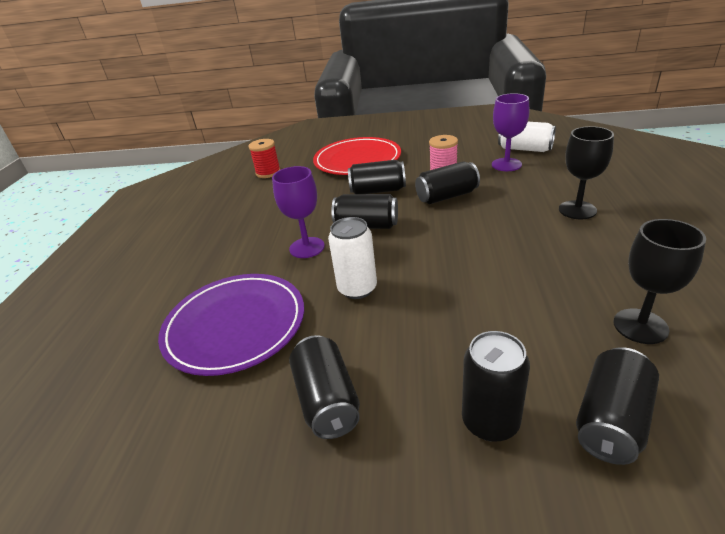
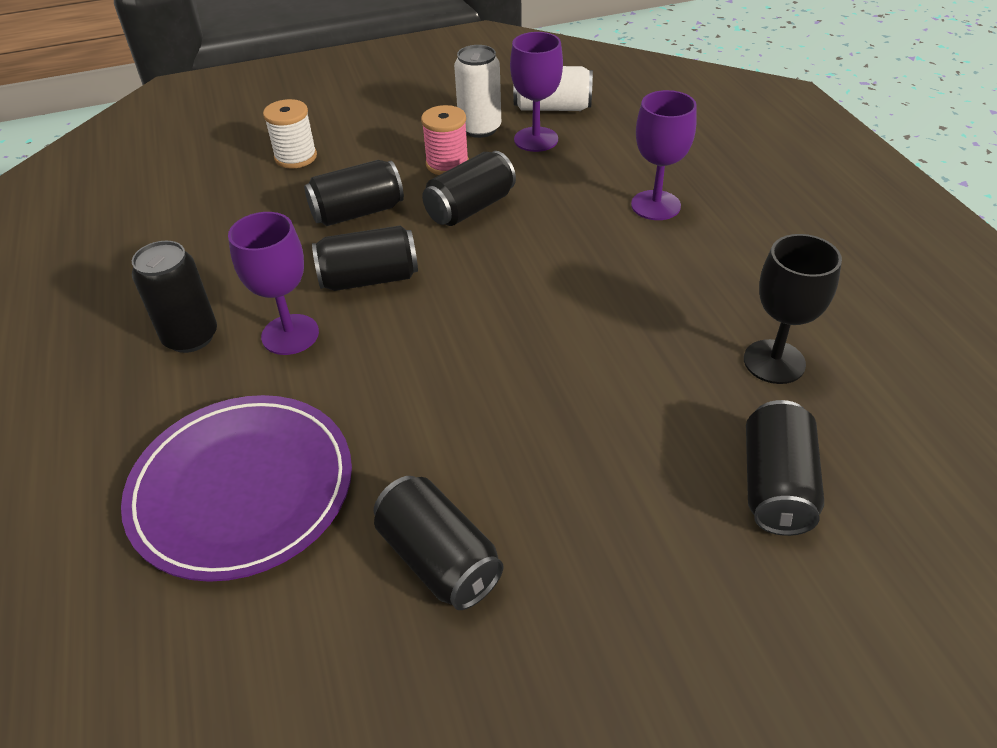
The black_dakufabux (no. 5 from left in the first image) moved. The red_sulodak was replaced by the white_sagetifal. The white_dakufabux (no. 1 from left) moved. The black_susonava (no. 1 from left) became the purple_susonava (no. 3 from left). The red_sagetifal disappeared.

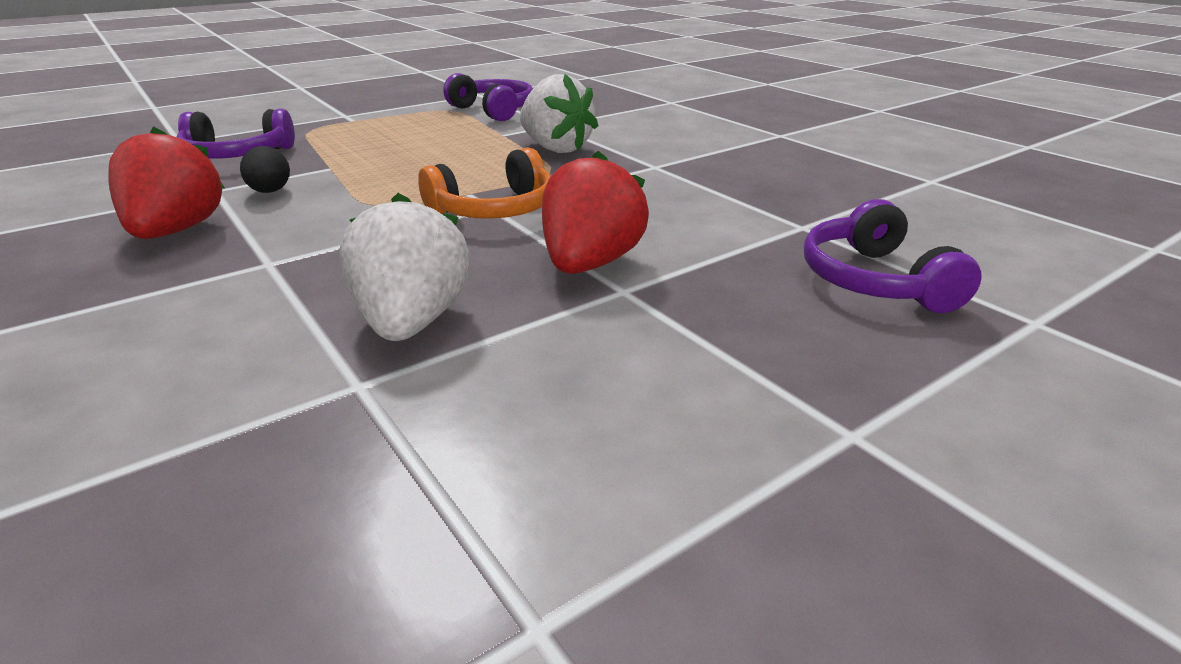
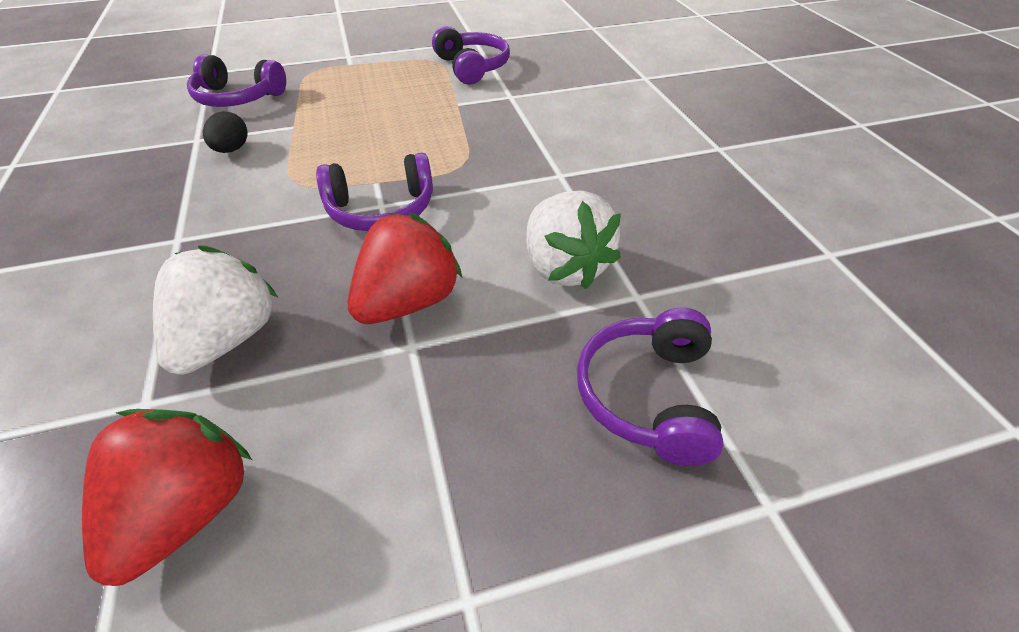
The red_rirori (no. 1 from left) moved. The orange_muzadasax became the purple_muzadasax (no. 2 from left). The white_rirori (no. 2 from left) moved.

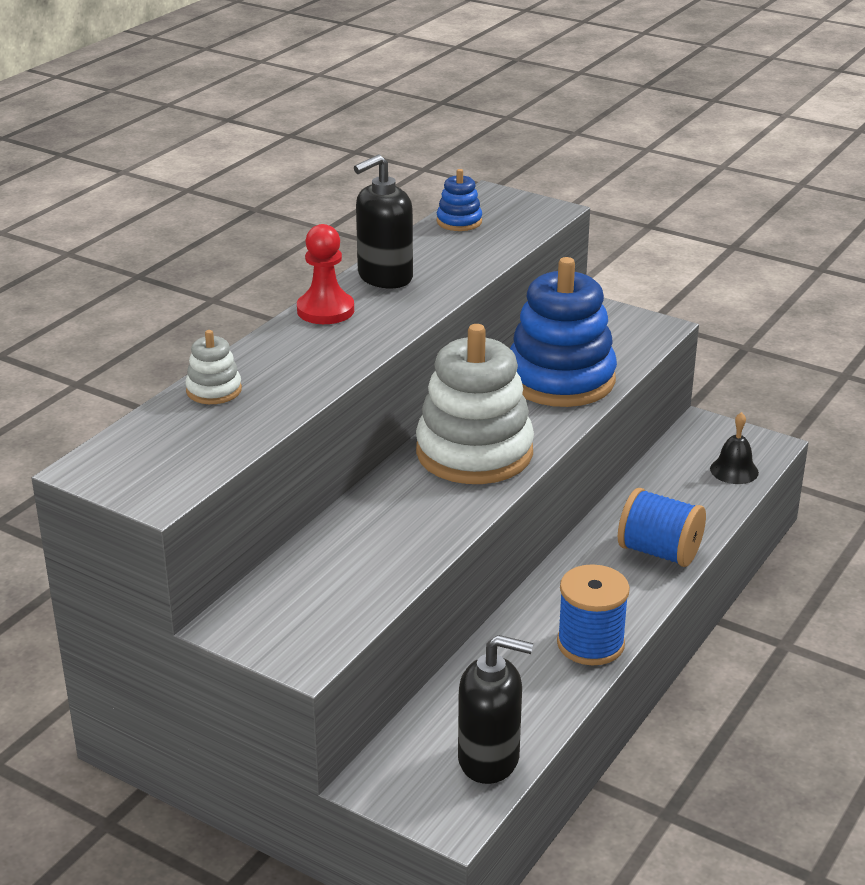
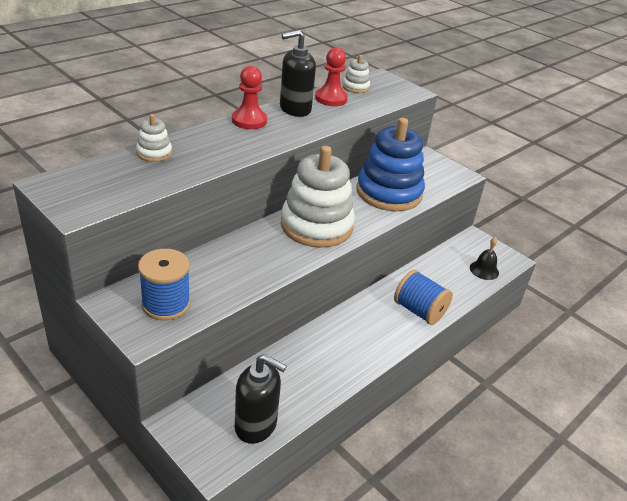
The blue_sagetifal (no. 1 from left) moved. The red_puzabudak (no. 2 from left) appeared. The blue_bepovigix (no. 1 from left) became the white_bepovigix (no. 3 from left).

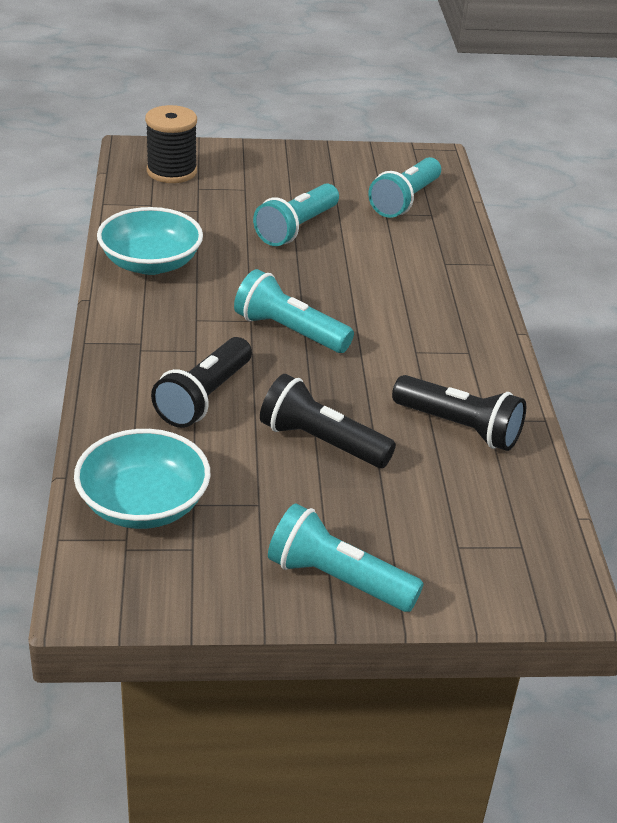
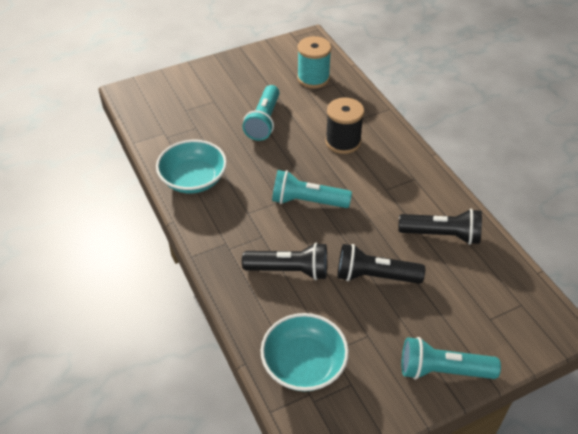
The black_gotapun (no. 1 from left) turned 90 degrees counterclockwise. The turquoise_gotapun (no. 4 from left) was replaced by the turquoise_sagetifal. The black_sagetifal moved.

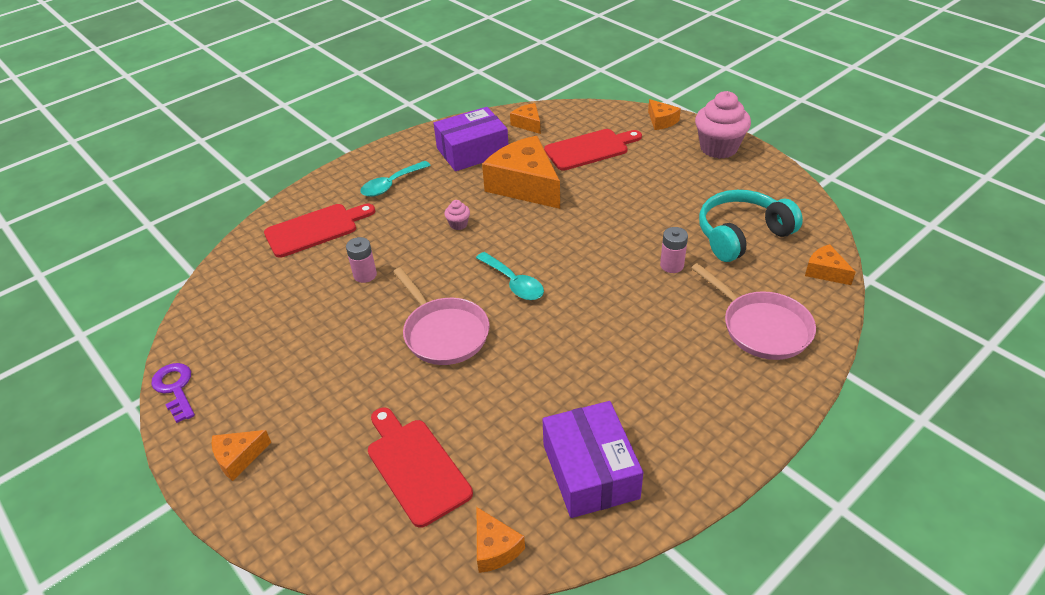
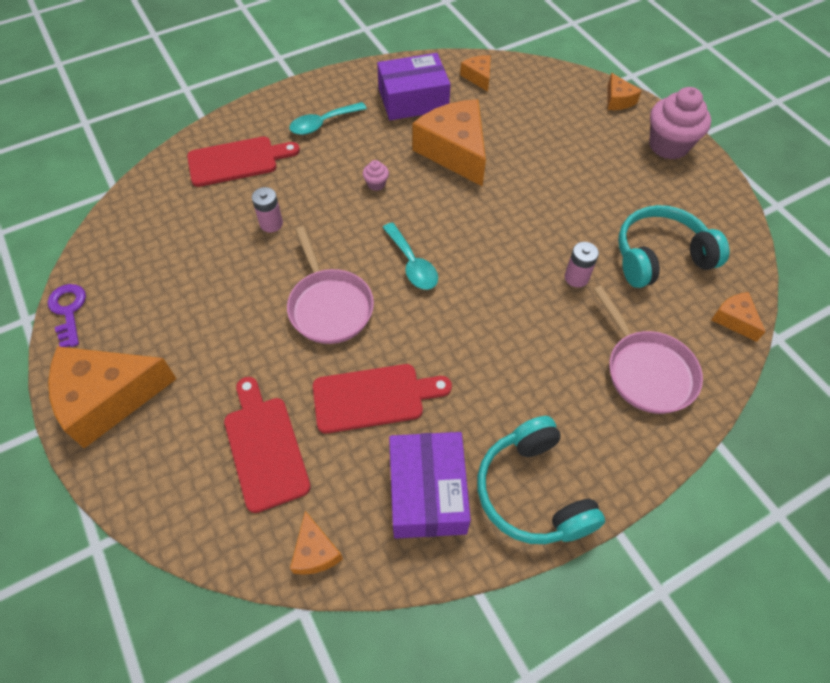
The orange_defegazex (no. 1 from left) changed to 2.12 times the size. The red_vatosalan (no. 3 from left) moved. The turquoise_muzadasax (no. 1 from left) appeared.

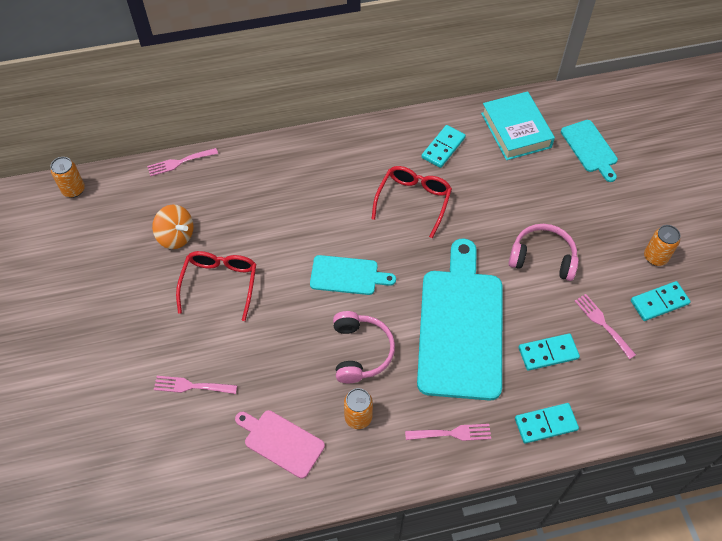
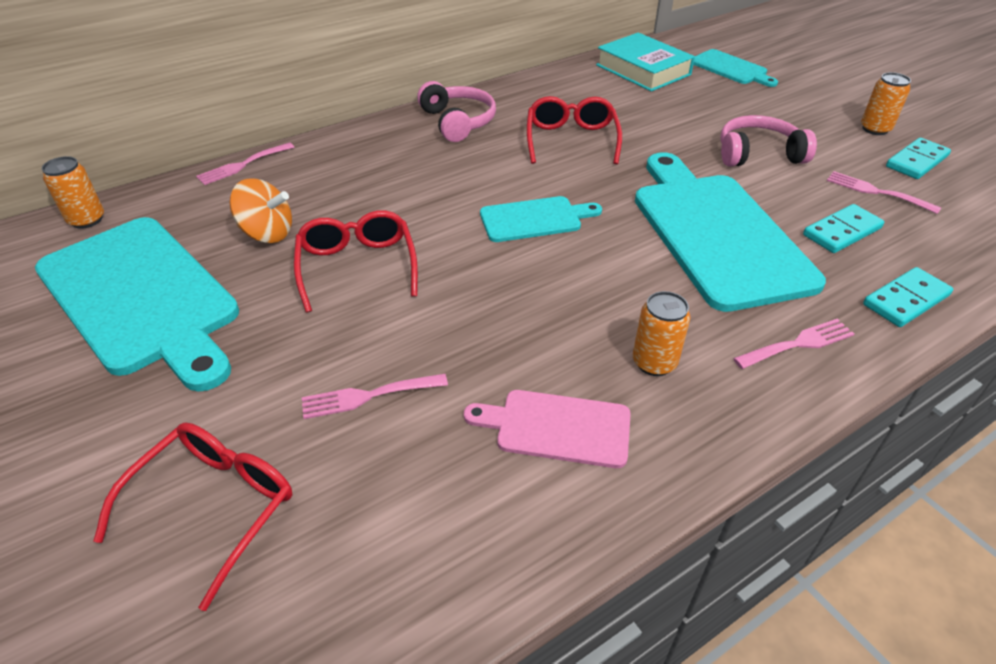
The turquoise_vatosalan (no. 1 from left) appeared. The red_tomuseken (no. 1 from left) appeared. The pink_muzadasax (no. 1 from left) moved. The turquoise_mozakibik (no. 1 from left) disappeared.

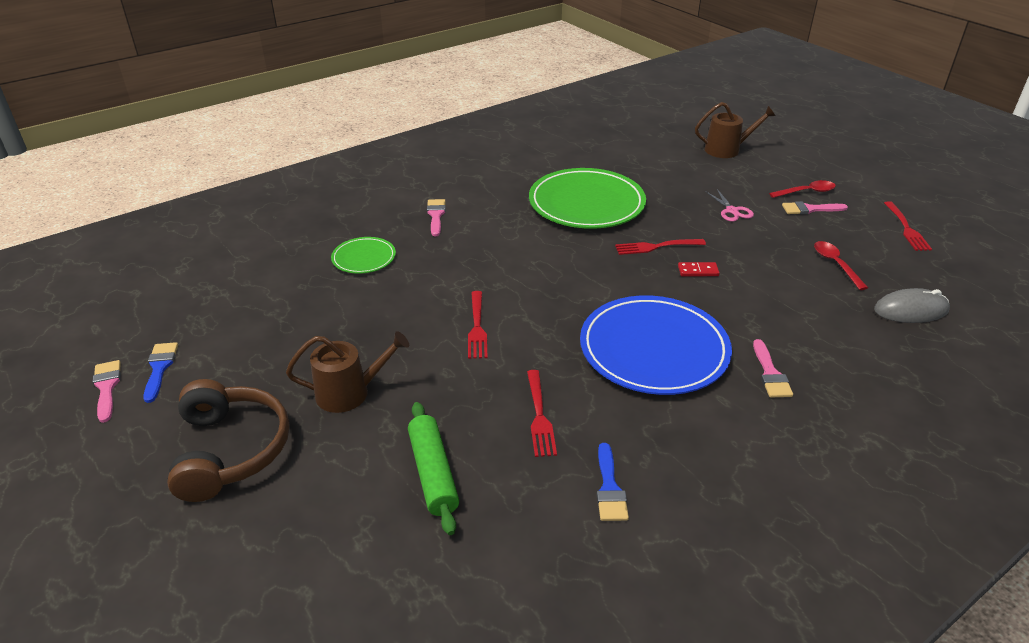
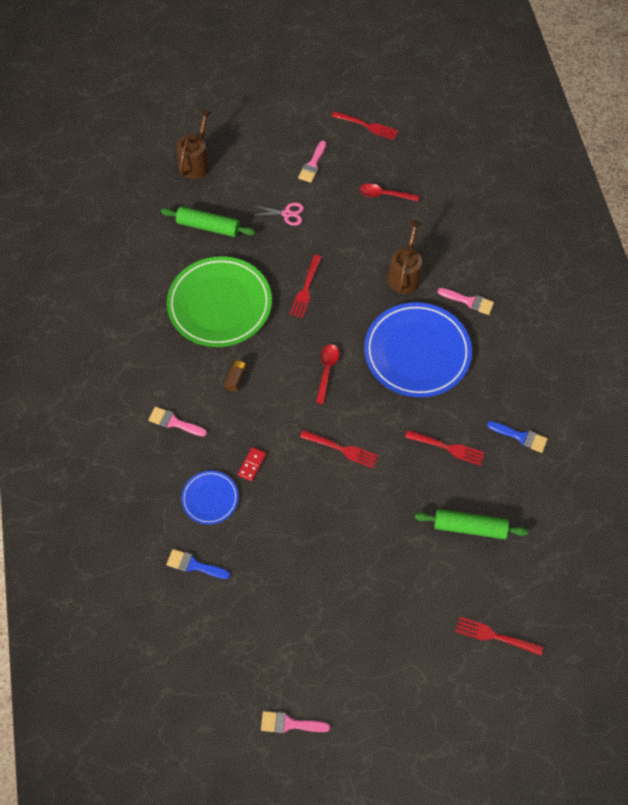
The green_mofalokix (no. 1 from left) appeared. The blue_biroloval (no. 1 from left) moved. The green_sulodak (no. 1 from left) became the blue_sulodak (no. 1 from left). The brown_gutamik appeared. The red_mozakibik moved. The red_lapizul (no. 1 from left) moved. The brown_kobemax (no. 1 from left in the first image) moved. The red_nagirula (no. 5 from left) appeared. The brown_muzadasax disappeared. The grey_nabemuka disappeared.

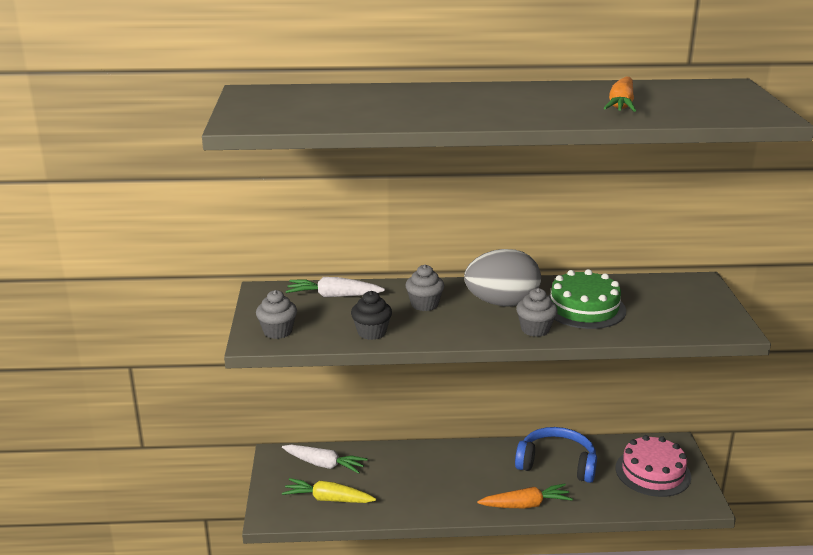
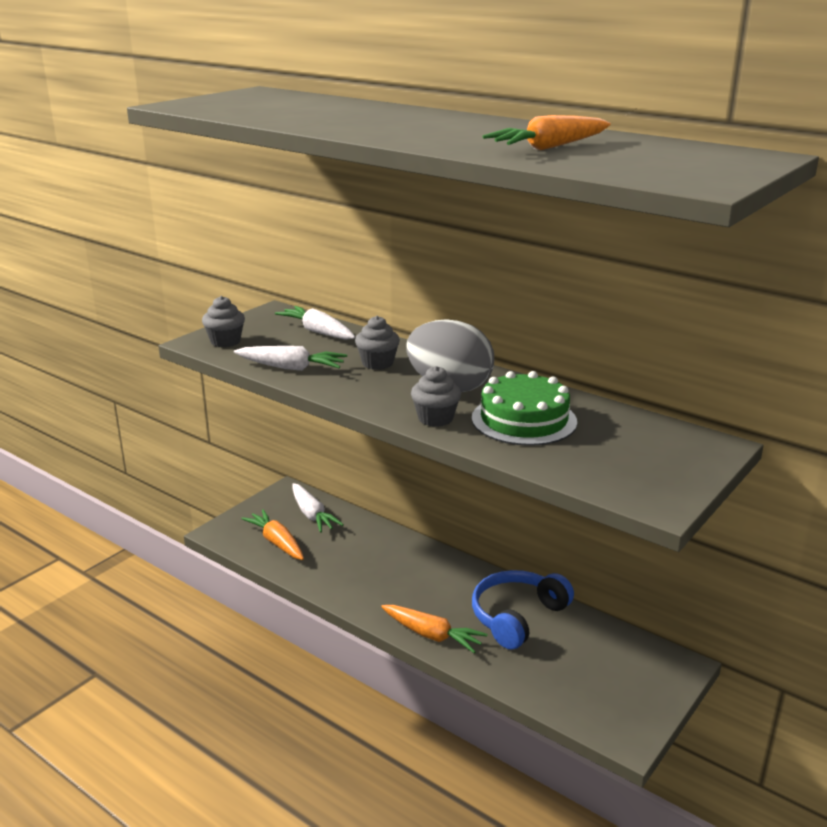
The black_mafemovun was replaced by the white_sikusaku (no. 1 from left). The yellow_sikusaku became the orange_sikusaku (no. 1 from left). The blue_muzadasax turned 105 degrees counterclockwise. The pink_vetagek disappeared.

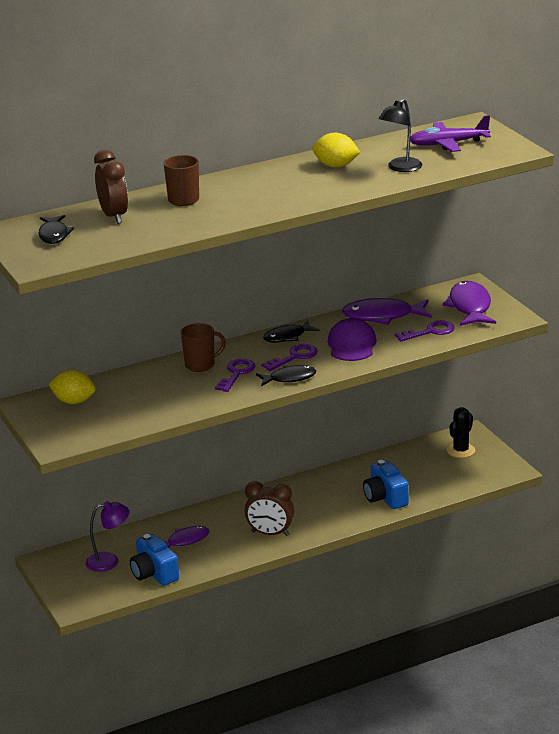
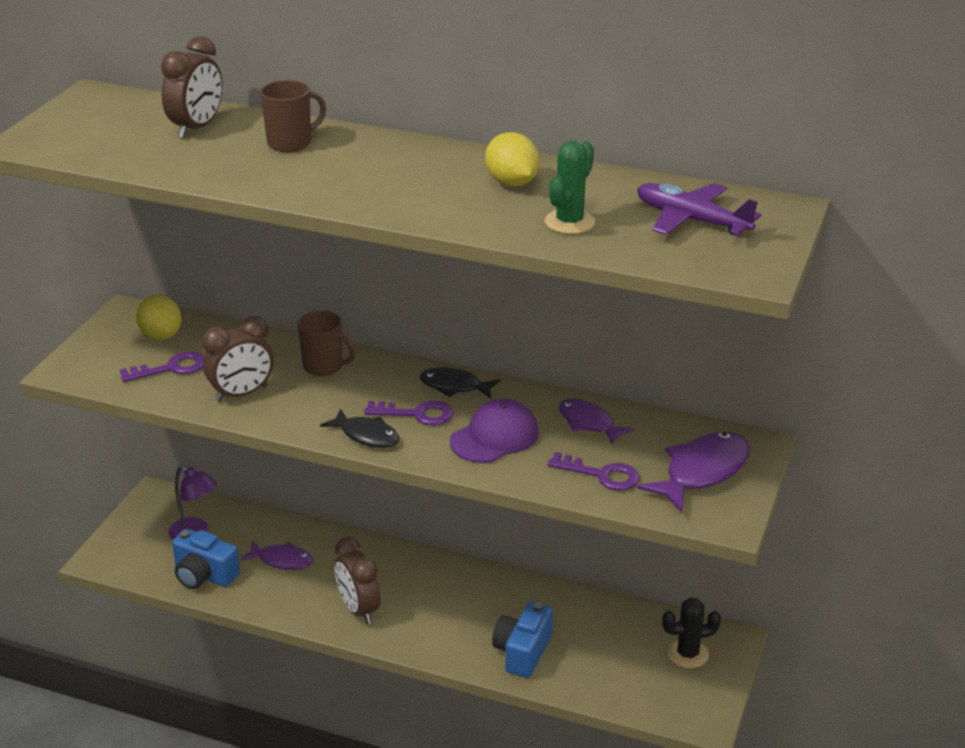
The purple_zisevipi (no. 1 from left) moved. The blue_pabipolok (no. 1 from left) turned 75 degrees counterclockwise. The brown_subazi (no. 2 from left) appeared. The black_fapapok was replaced by the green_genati. The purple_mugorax (no. 2 from left) changed to 0.64 times the size. The black_mugorax (no. 1 from left) disappeared.

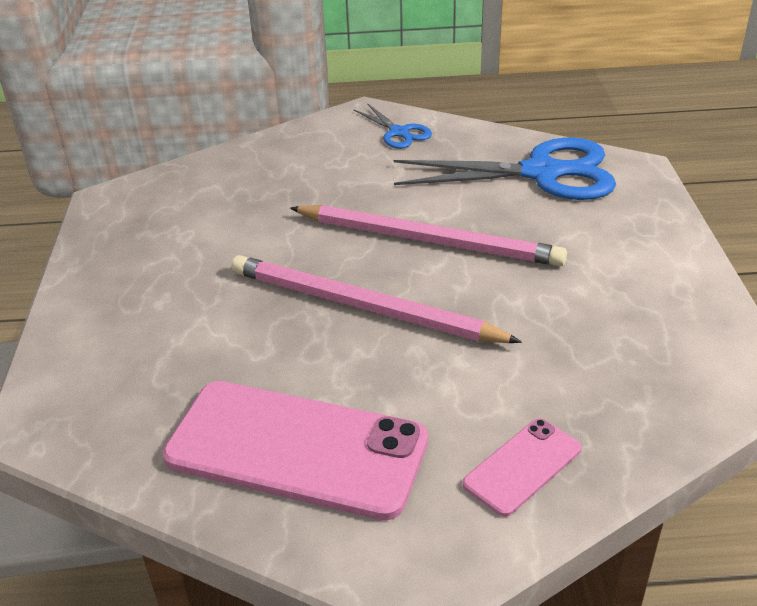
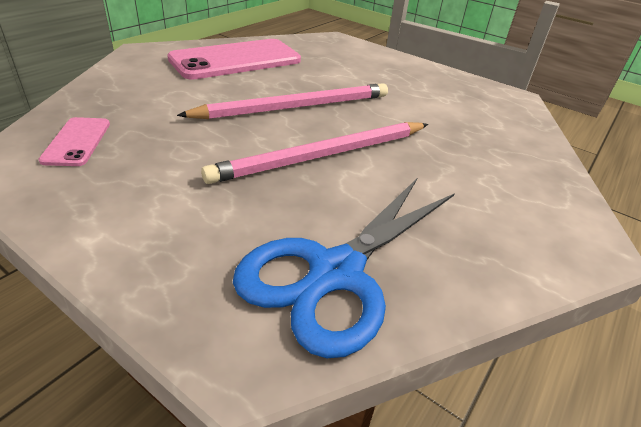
The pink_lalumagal (no. 2 from left in the first image) moved. The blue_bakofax (no. 1 from left) disappeared.

